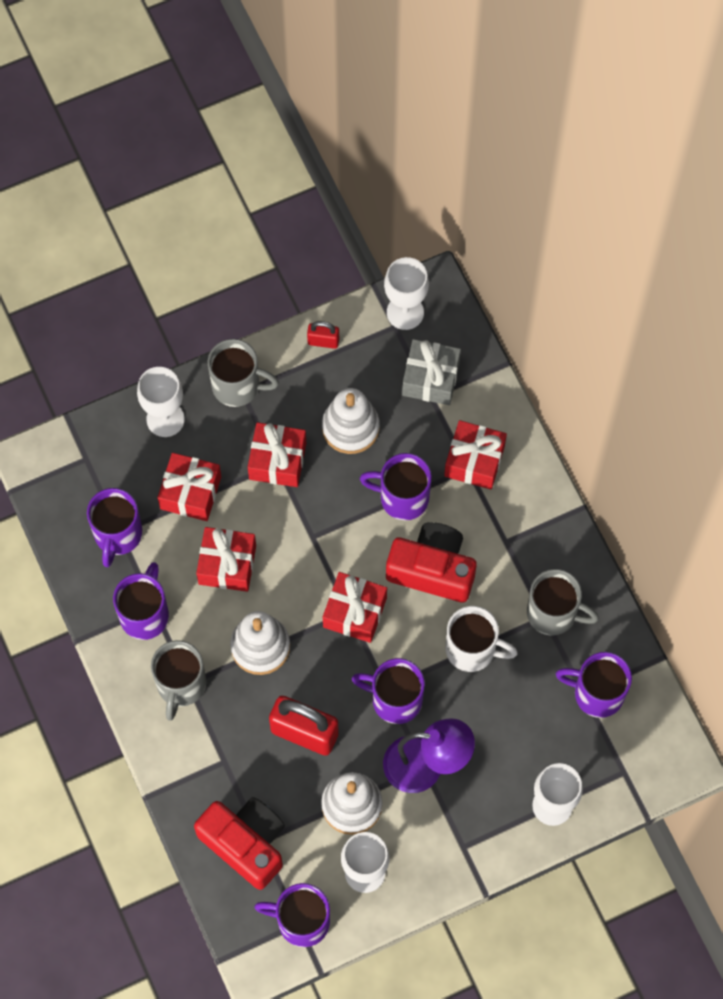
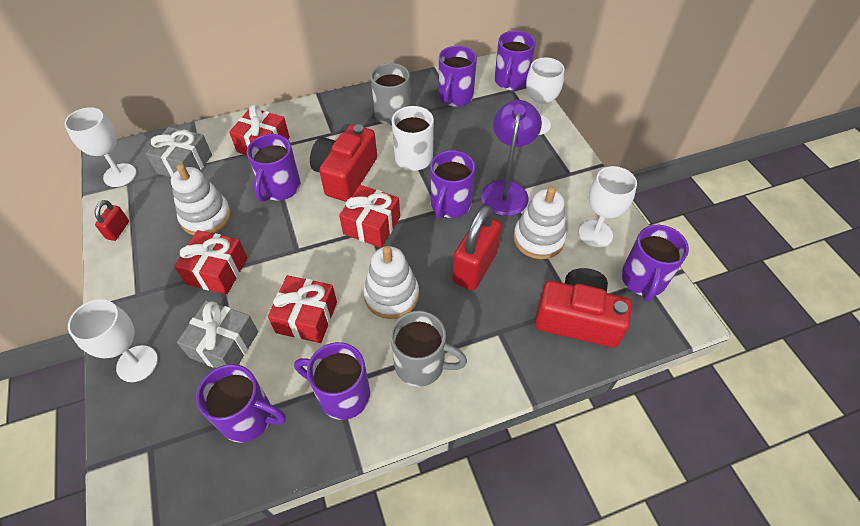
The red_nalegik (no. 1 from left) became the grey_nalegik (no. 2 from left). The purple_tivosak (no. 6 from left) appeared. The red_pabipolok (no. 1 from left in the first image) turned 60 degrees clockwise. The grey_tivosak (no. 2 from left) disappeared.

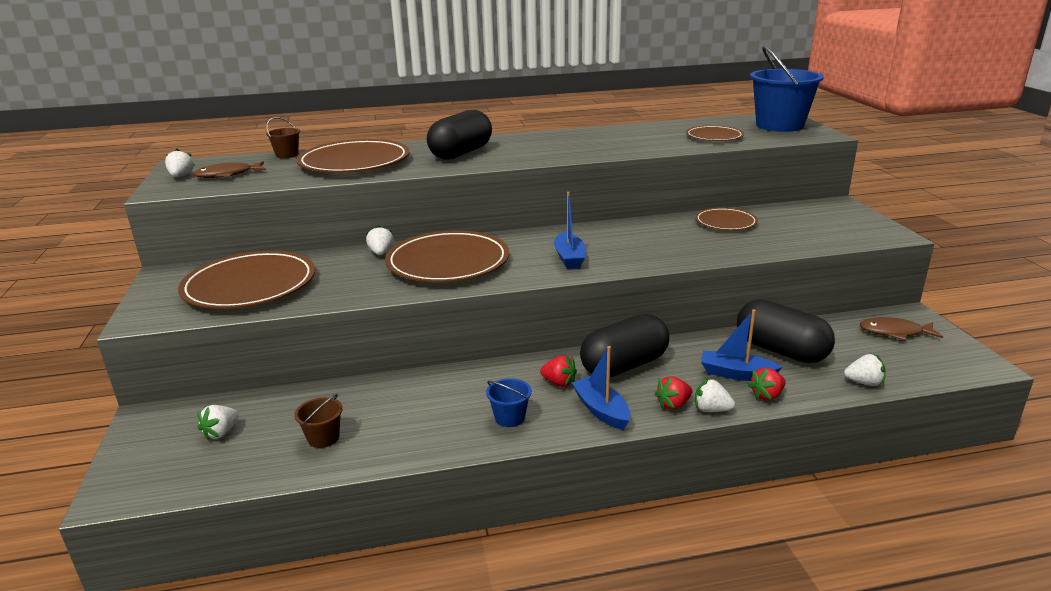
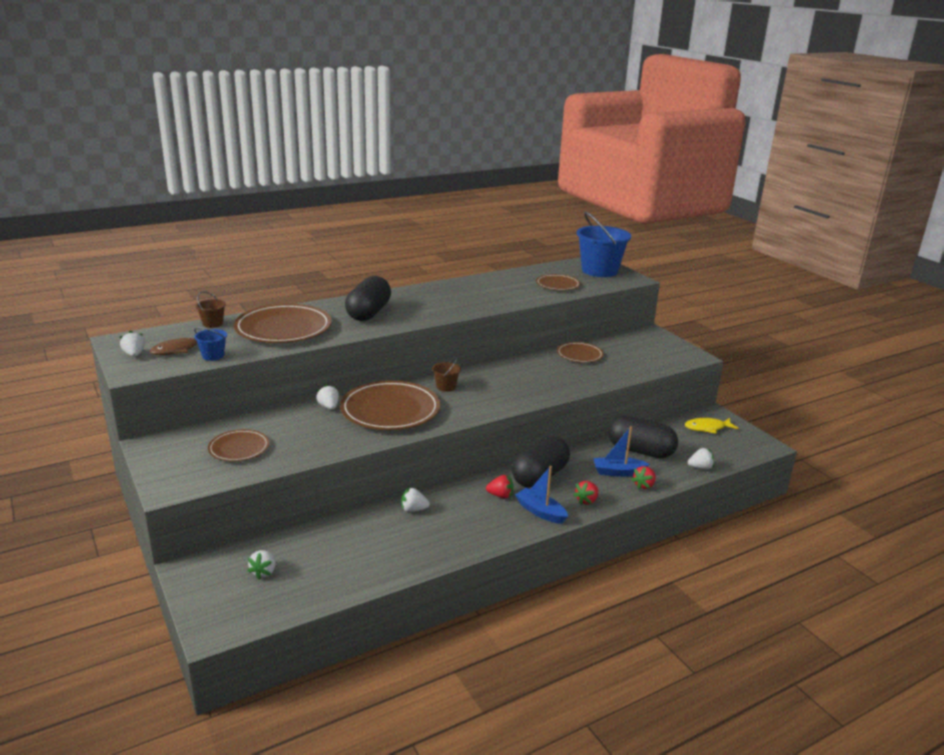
The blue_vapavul (no. 1 from left) moved. The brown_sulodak (no. 1 from left) changed to 0.54 times the size. The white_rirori (no. 4 from left) moved. The brown_vapavul (no. 2 from left) moved. The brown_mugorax (no. 2 from left) became the yellow_mugorax. The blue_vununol (no. 1 from left) disappeared.

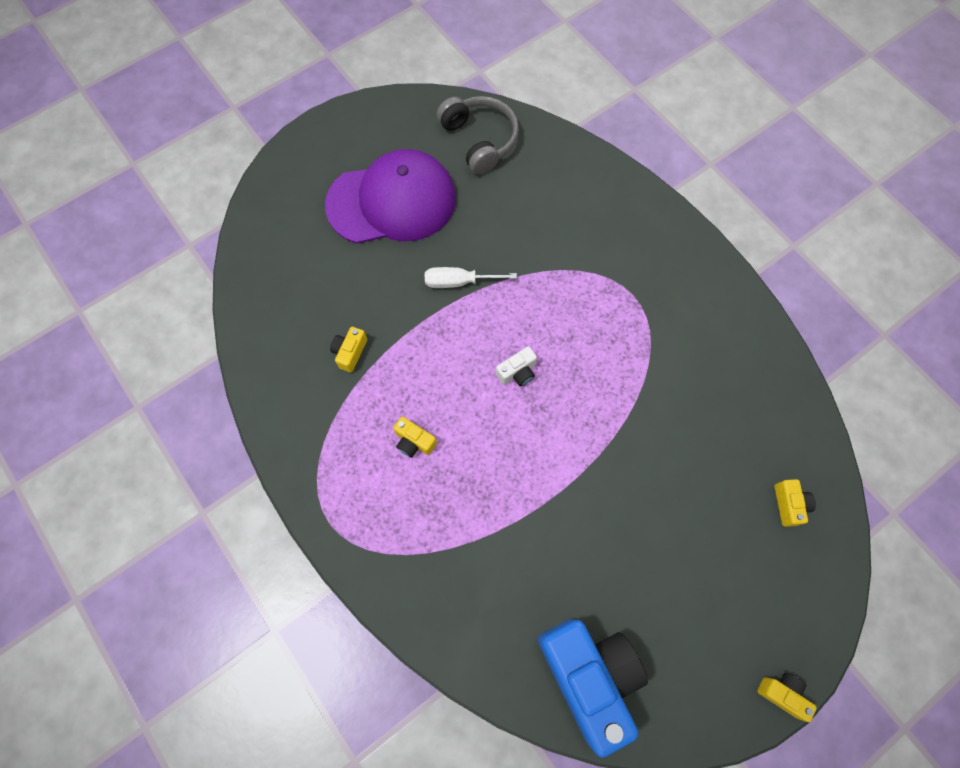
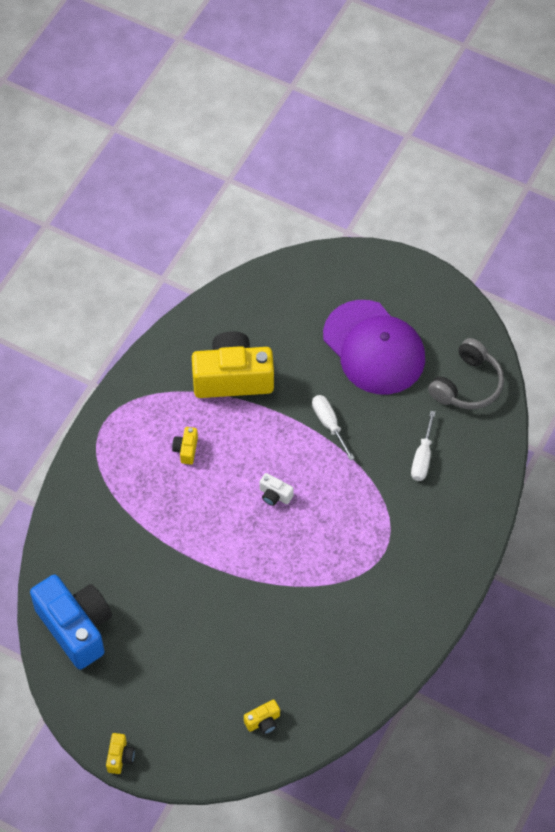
The blue_pabipolok turned 75 degrees counterclockwise. The yellow_pabipolok (no. 1 from left in the first image) changed to 2.45 times the size. The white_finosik (no. 2 from left) appeared.

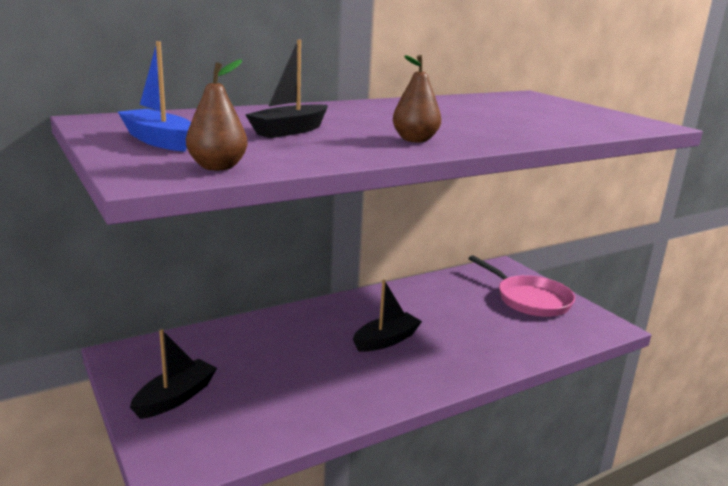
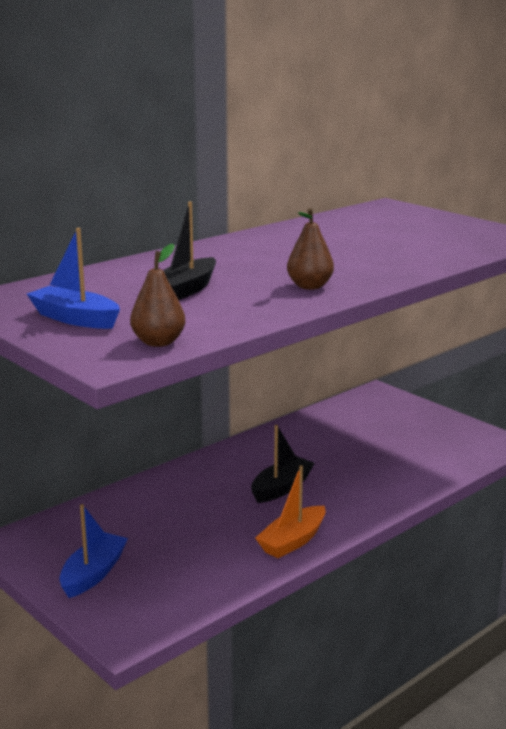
The black_vununol (no. 1 from left) became the blue_vununol (no. 2 from left). The orange_vununol appeared. The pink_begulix disappeared.

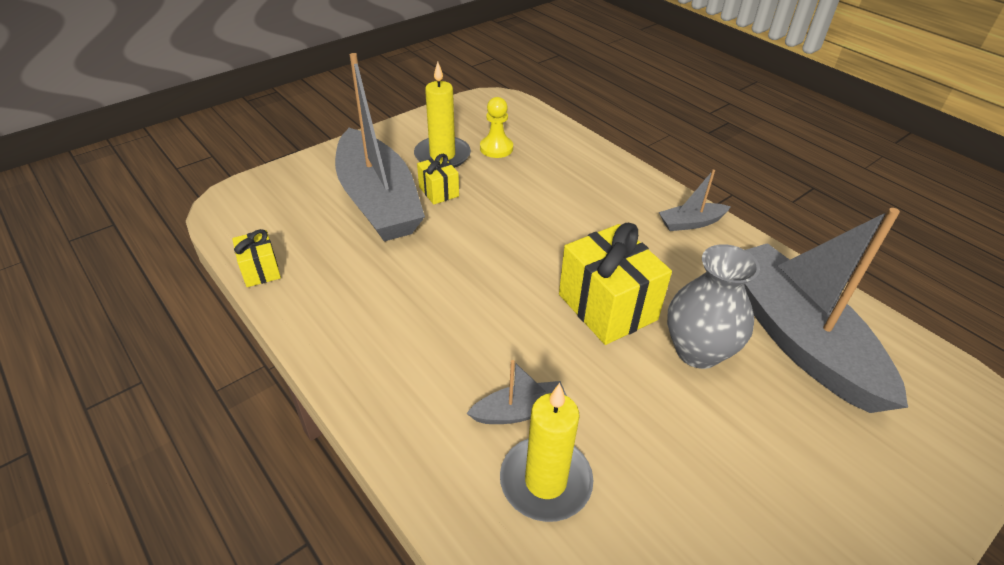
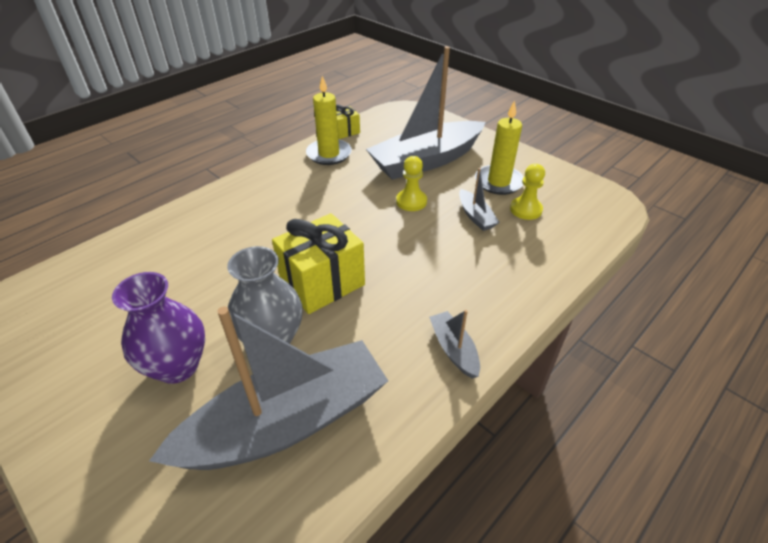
The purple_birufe appeared. The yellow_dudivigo (no. 2 from left in the first image) moved. The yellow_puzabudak (no. 1 from left) appeared. The grey_vununol (no. 2 from left in the first image) moved. The yellow_nalegik (no. 2 from left) disappeared.

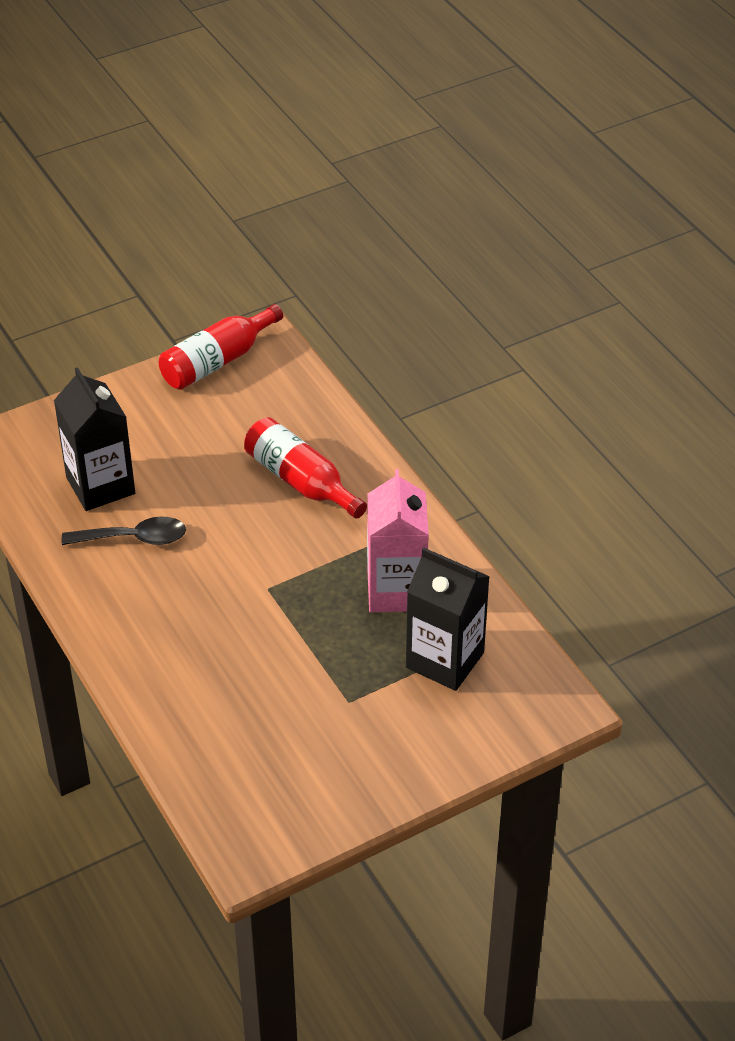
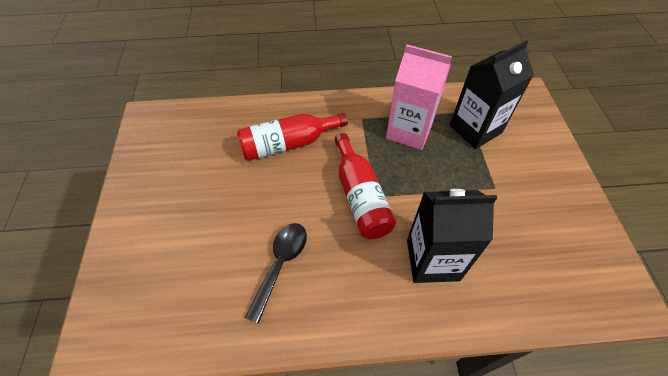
The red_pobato (no. 1 from left in the first image) moved. The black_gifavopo (no. 1 from left) moved.

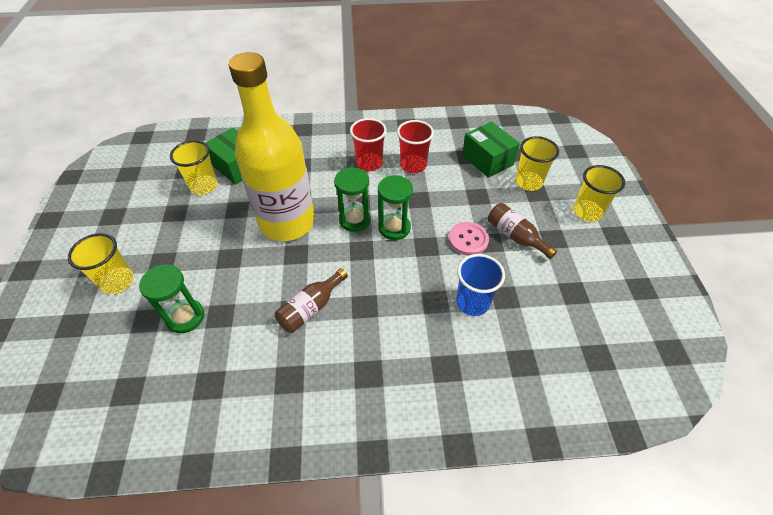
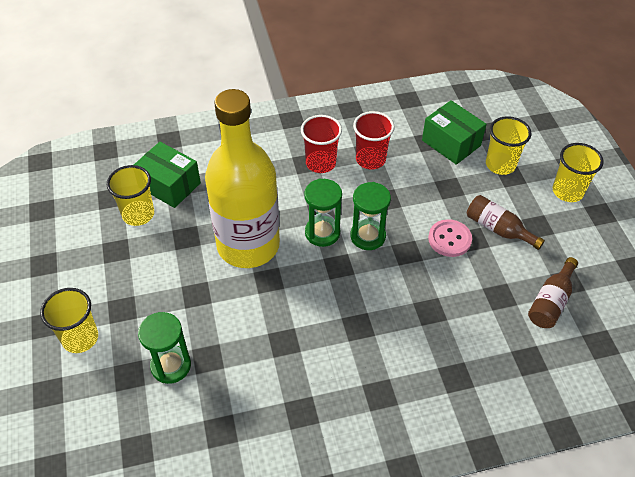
The brown_pobato (no. 1 from left in the first image) moved. The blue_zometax disappeared.

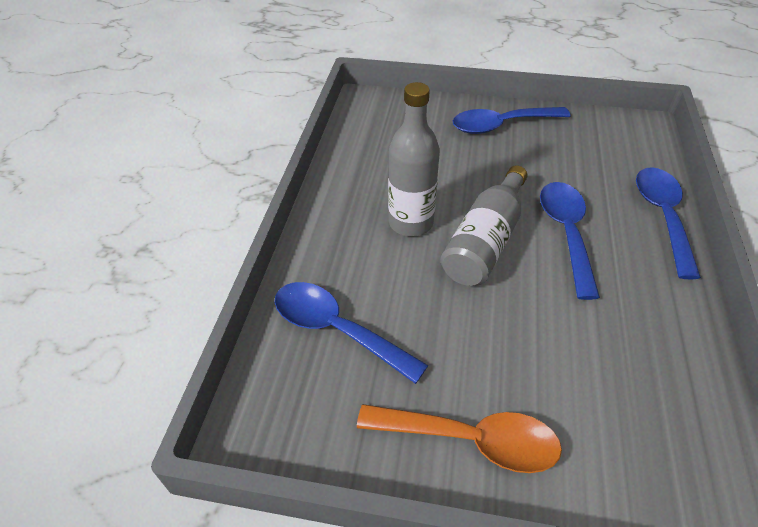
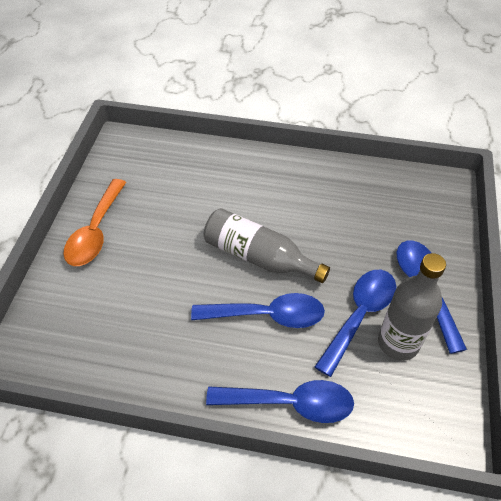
The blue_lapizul (no. 1 from left in the first image) moved. The grey_pobato (no. 1 from left in the first image) moved.

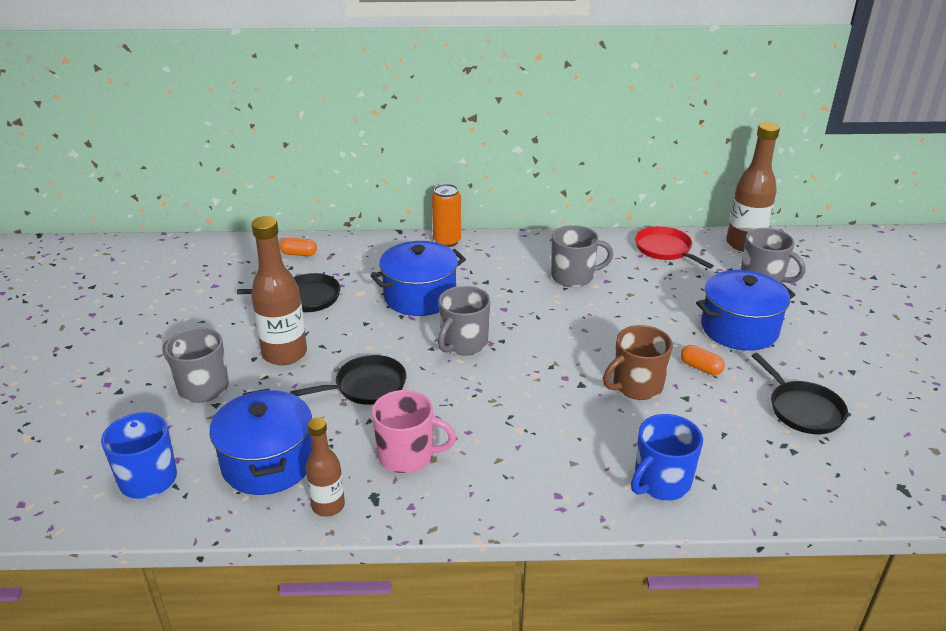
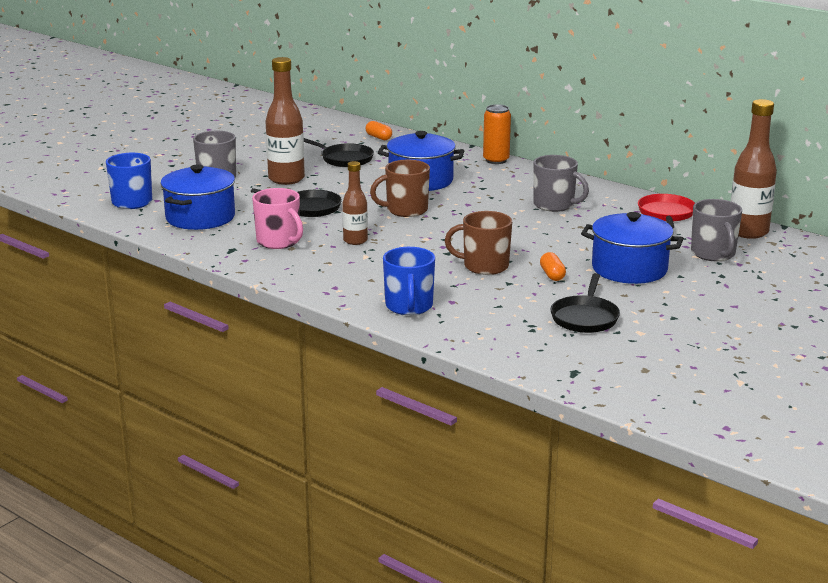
The brown_pobato (no. 2 from left) moved. The grey_tivosak (no. 2 from left) became the brown_tivosak (no. 1 from left). The blue_tivosak (no. 2 from left) turned 90 degrees counterclockwise.

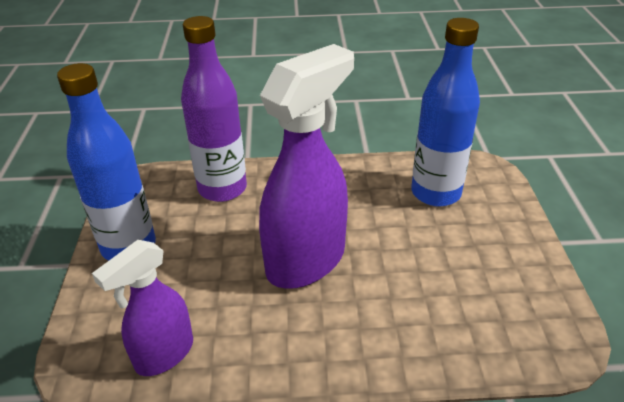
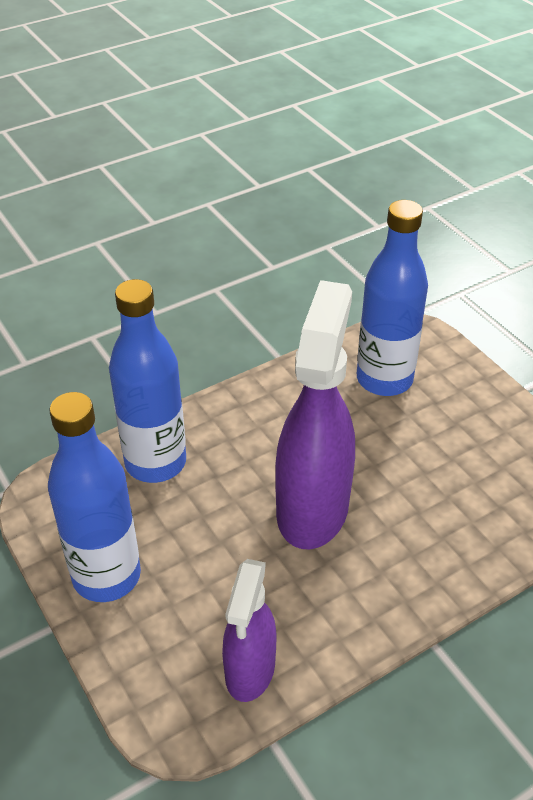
The purple_pobato became the blue_pobato (no. 2 from left).

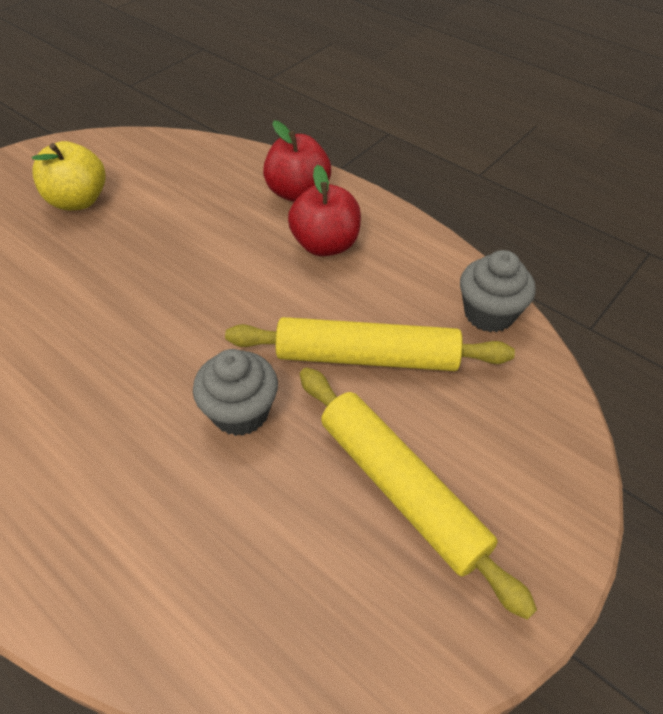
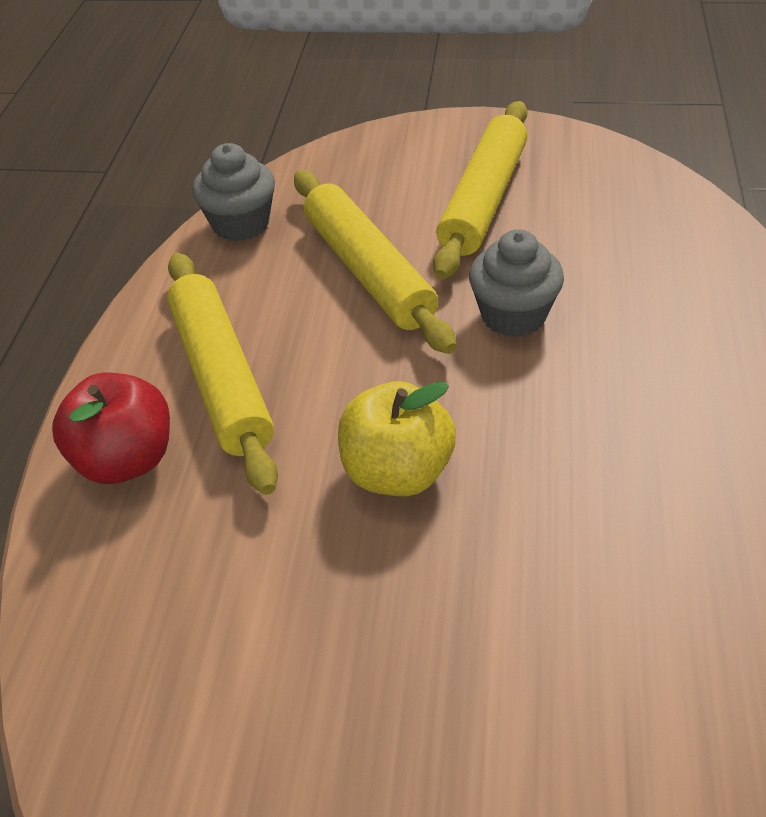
The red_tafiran (no. 2 from left) was replaced by the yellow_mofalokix (no. 1 from left). The yellow_tafiran moved.

